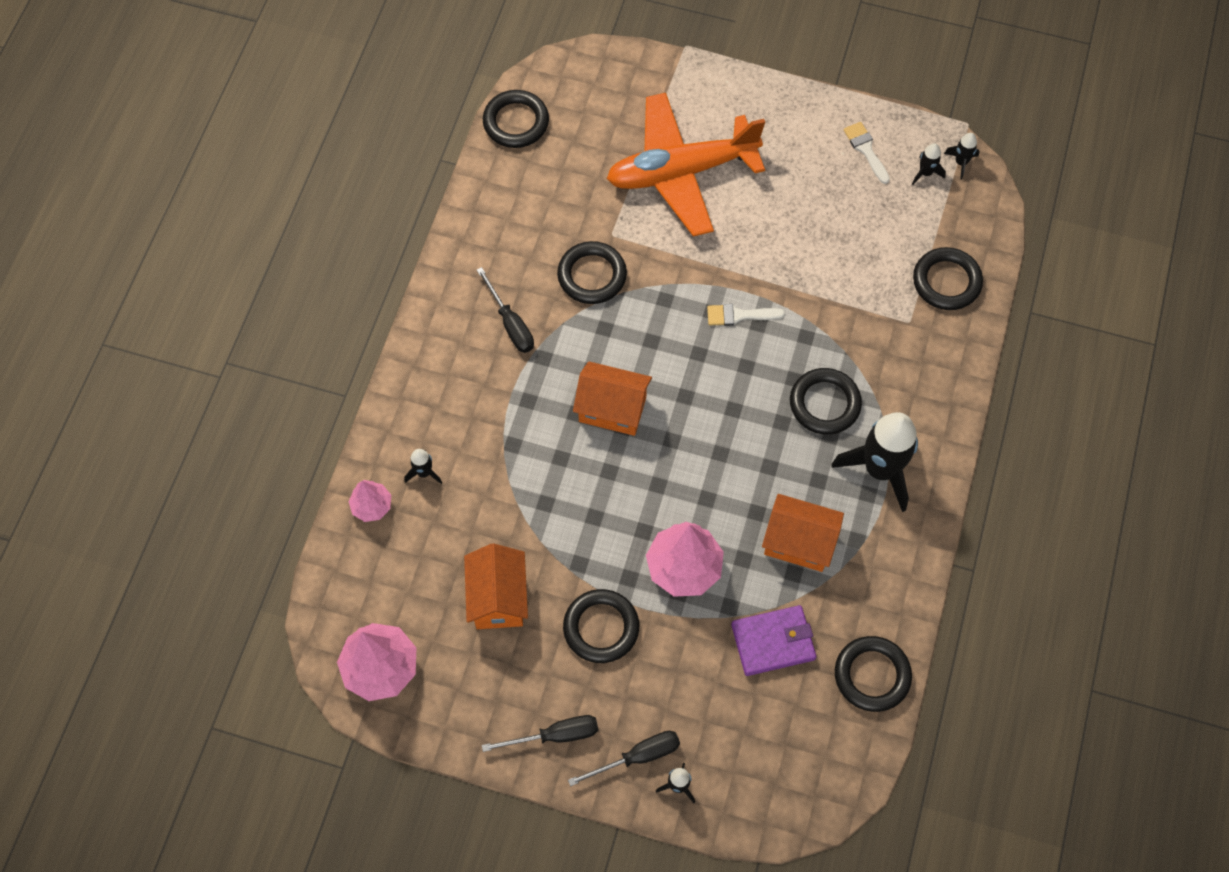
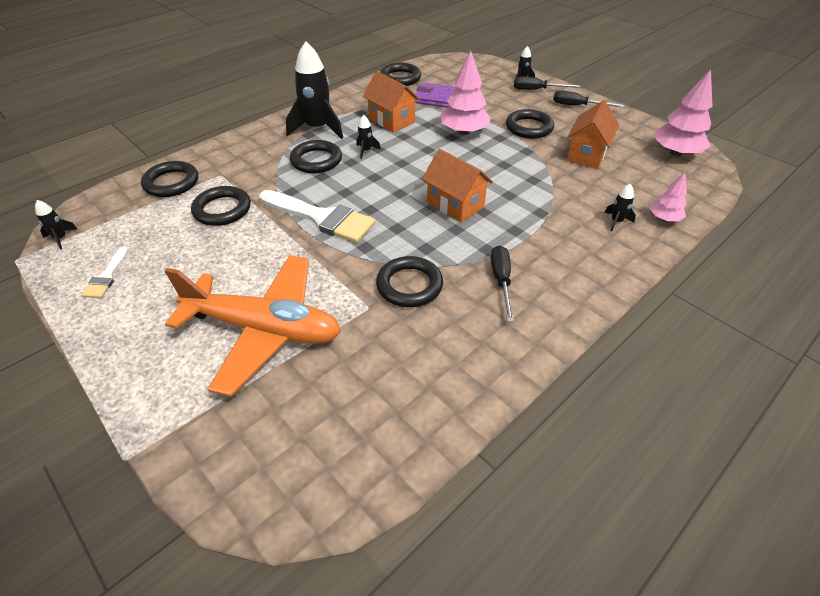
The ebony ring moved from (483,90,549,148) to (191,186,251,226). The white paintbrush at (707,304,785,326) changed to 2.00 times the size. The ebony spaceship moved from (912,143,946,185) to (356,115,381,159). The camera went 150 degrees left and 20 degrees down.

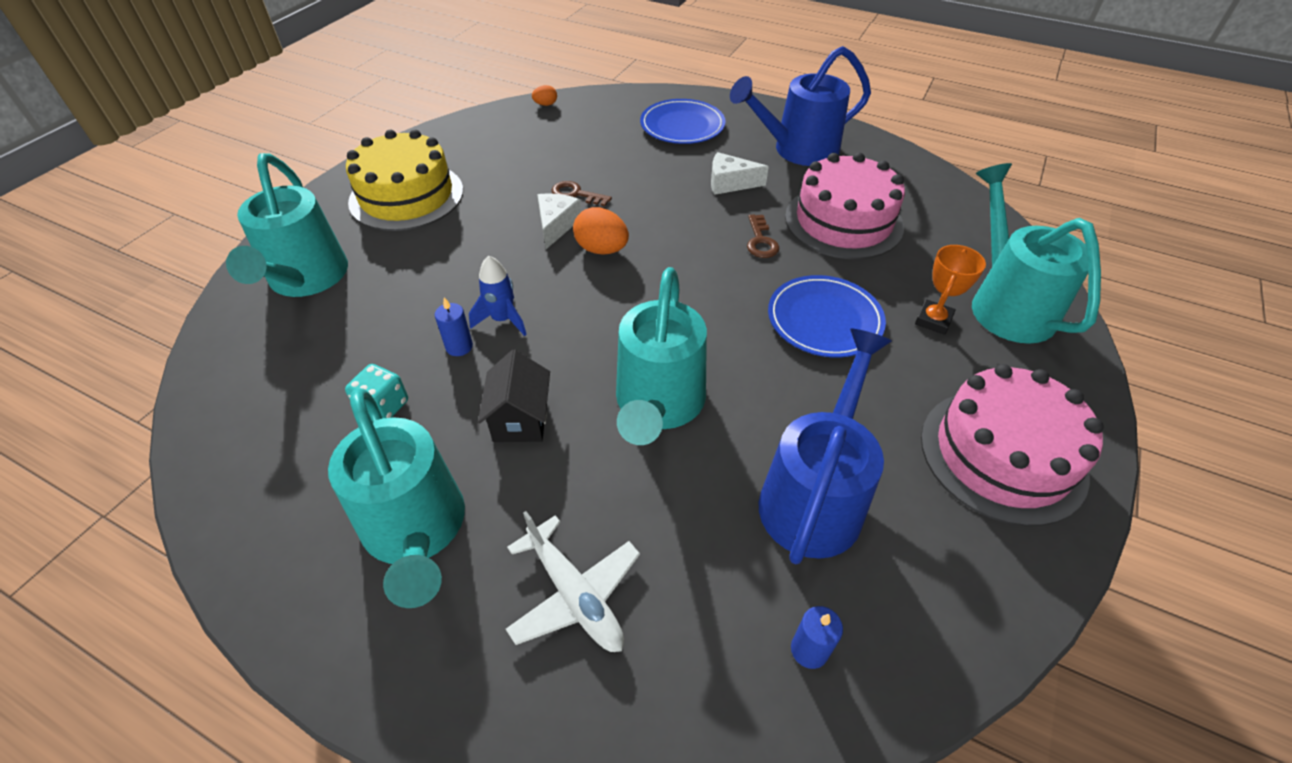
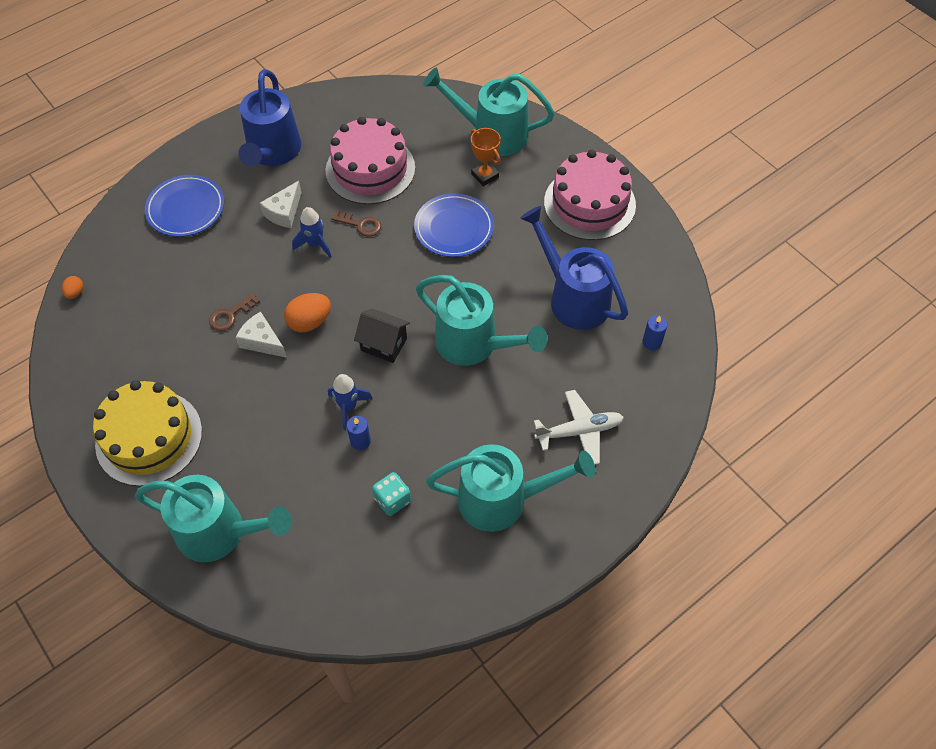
The royal blue spaceship at (292,207,332,258) appeared. The ebony cottage moved from (478,350,550,442) to (354,309,410,363). The camera went 65 degrees left and 10 degrees up.

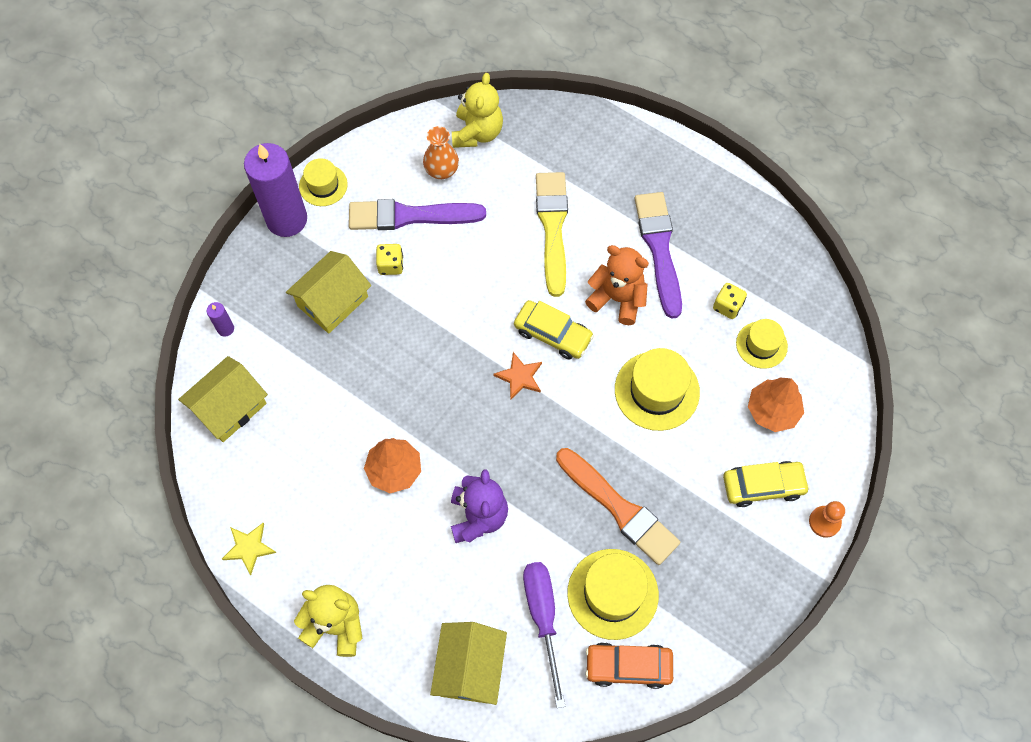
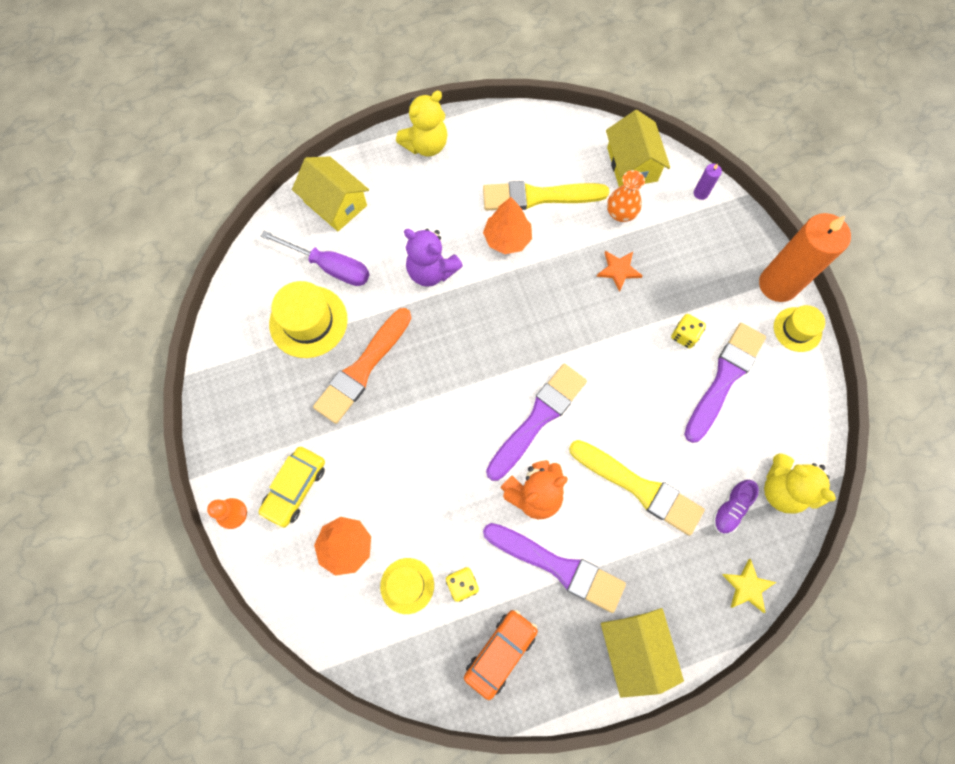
The orange-coloured paintbrush at (556,448,680,565) turned 45 degrees counterclockwise. The orange-coloured toy car moved from (585,642,673,689) to (464,610,538,700). The bright yellow paintbrush at (483,181,609,210) appeared. The bright yellow toy car at (514,300,594,360) was replaced by the royal purple paintbrush at (486,364,587,481). The orange-coloured five-pointed star moved from (494,352,542,400) to (596,251,643,292). The bright yellow cottage moved from (286,251,372,333) to (601,608,684,698). The orange-coloured vase moved from (423,126,459,179) to (607,170,645,222). The royal purple sneaker at (713,480,759,534) appeared. The bright yellow five-pointed star moved from (222,523,276,575) to (722,559,776,613). The royal purple wax candle at (244,143,307,237) became the orange-coloured wax candle at (759,213,851,302). The bright yellow top hat at (615,348,700,431) disappeared. The camera went 125 degrees right and 5 degrees up.

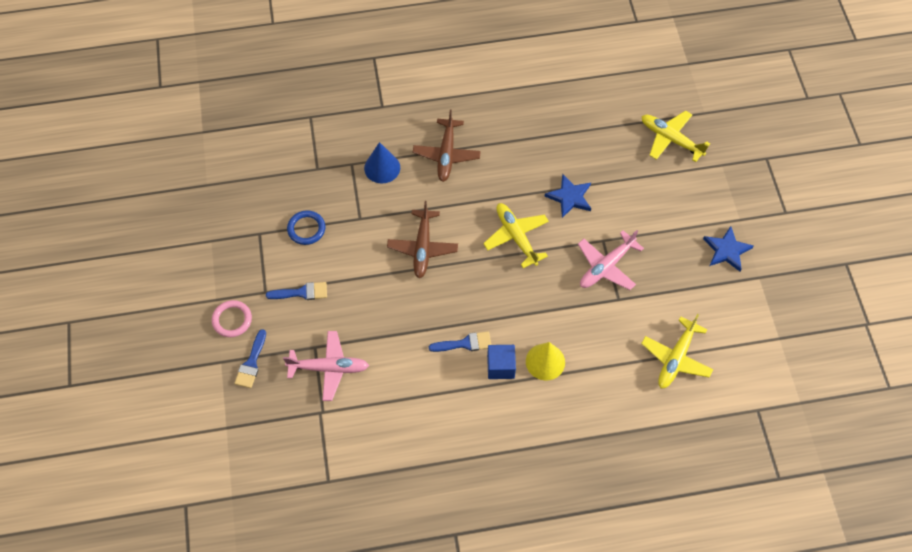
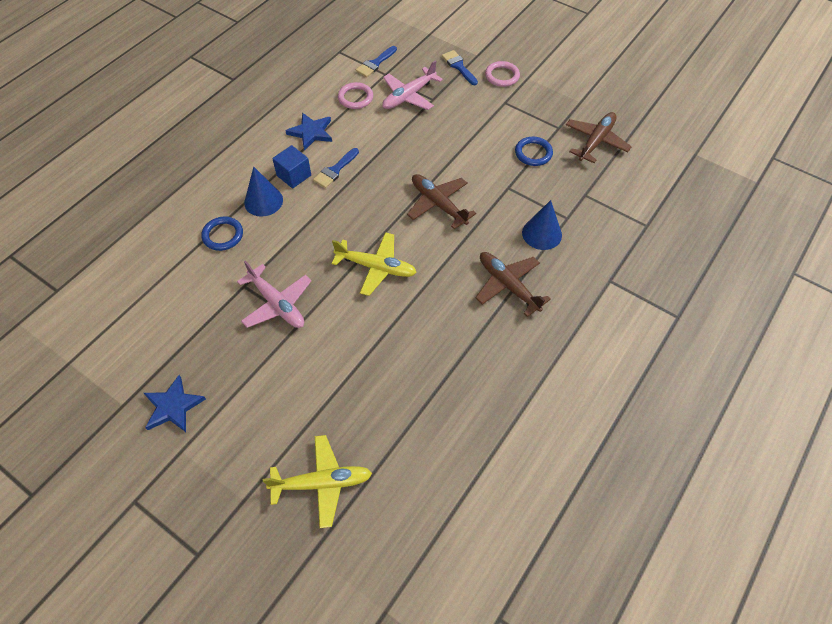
The royal blue ring at (201,216,243,251) appeared. The rose-pink aeroplane at (578,230,644,290) turned 135 degrees clockwise. The bright yellow cone shape at (526,342,565,380) became the royal blue cone shape at (244,167,283,217). The royal blue five-pointed star moved from (544,174,591,218) to (285,113,332,150). The rose-pink ring at (338,82,373,109) appeared. The royal blue paintbrush moved from (266,282,327,300) to (356,46,397,77). The dark brown aeroplane at (566,112,632,163) appeared. The bright yellow aeroplane at (641,314,713,388) disappeared. The camera went 135 degrees right and 5 degrees down.

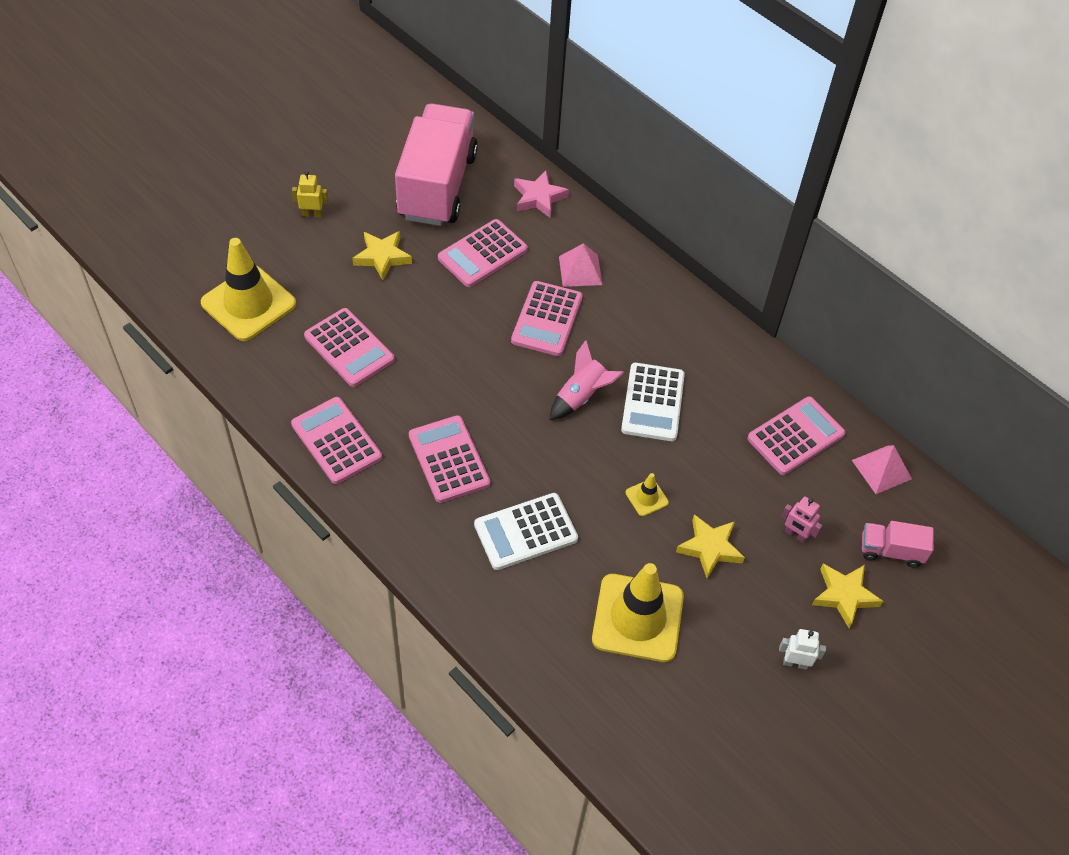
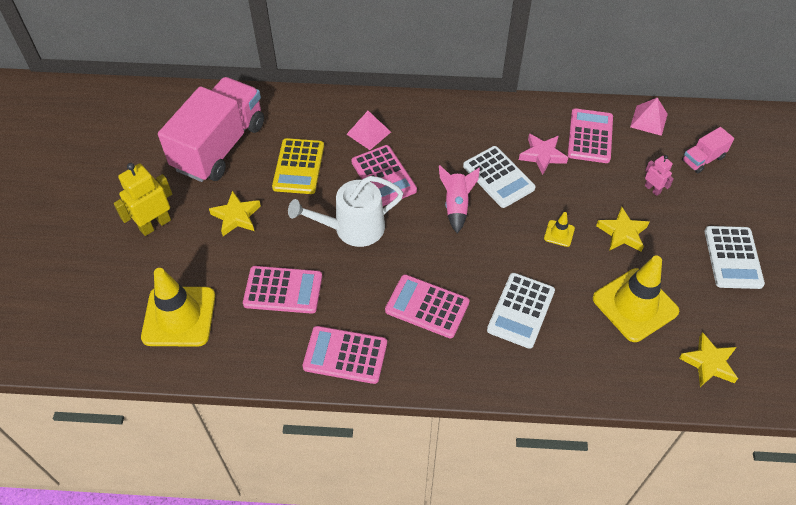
The bright yellow robot at (292,171,329,218) changed to 1.78 times the size. The rose-pink lorry at (395,104,478,226) turned 60 degrees clockwise. The rose-pink pocket calculator at (438,219,528,287) became the bright yellow pocket calculator at (272,138,324,194). The white watering pot at (288,176,403,247) appeared. The rose-pink five-pointed star moved from (514,171,569,218) to (519,133,568,175). The rose-pink robot at (781,496,823,543) turned 120 degrees counterclockwise. The bright yellow five-pointed star moved from (812,564,883,628) to (679,332,738,387). The white robot at (779,629,826,670) was replaced by the white pocket calculator at (704,226,765,289). The camera went 40 degrees left and 0 degrees up.

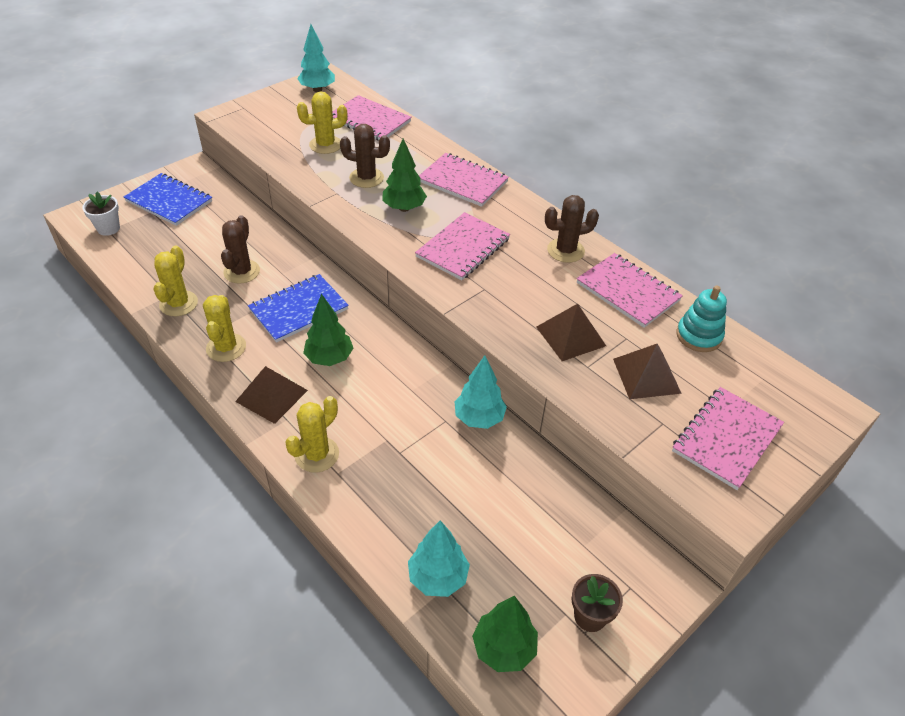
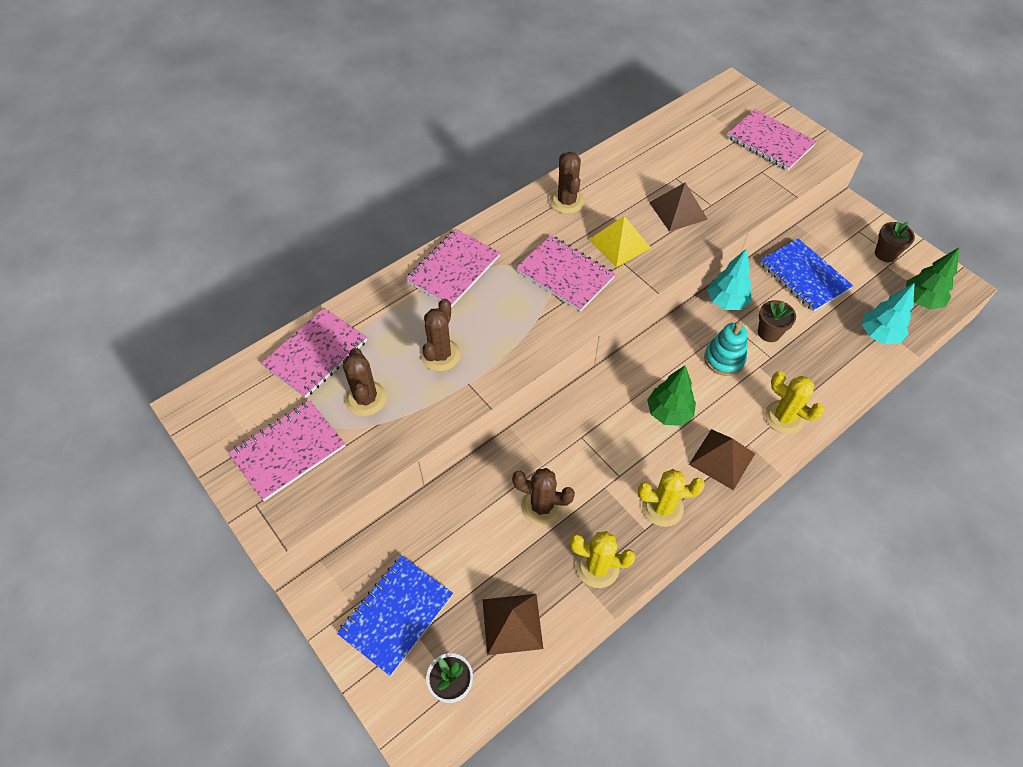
The rose-pink exercise book moved from (577,253,683,328) to (228,400,345,501). The bright yellow prickly plant at (297,92,348,154) became the dark brown prickly plant at (343,348,387,416). The dark brown pyramid shape moved from (613,344,682,399) to (482,594,543,655). The bright yellow pyramid shape at (589,216,651,267) appeared. The aqua ring stacker moved from (676,286,727,352) to (704,322,747,376). The dark brown plant pot at (758,300,796,342) appeared. The royal blue exercise book moved from (248,274,349,343) to (760,238,853,312). The aqua tree at (297,25,335,92) disappeared. The emerald tree at (382,139,427,212) disappeared. The camera went 85 degrees left and 10 degrees up.

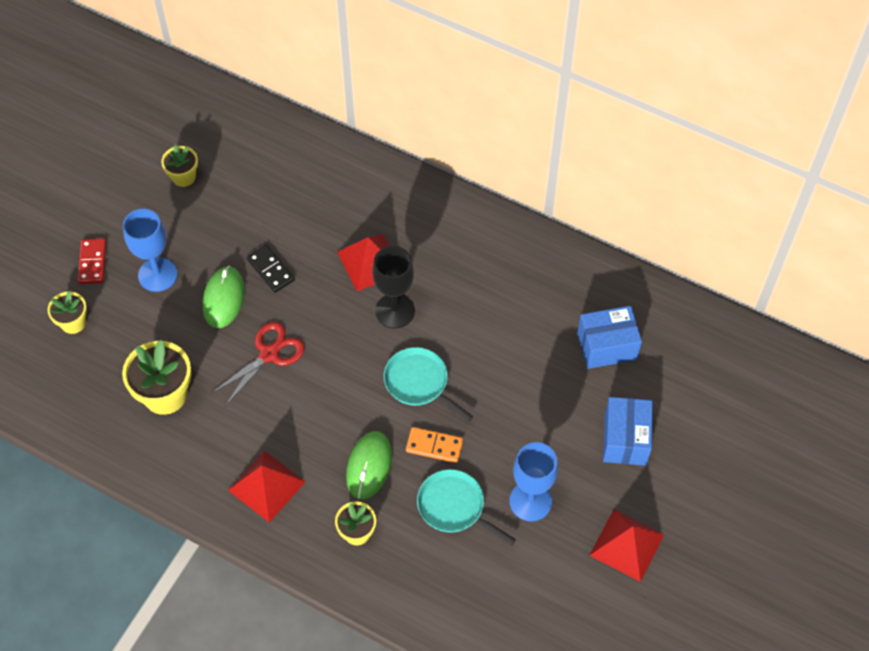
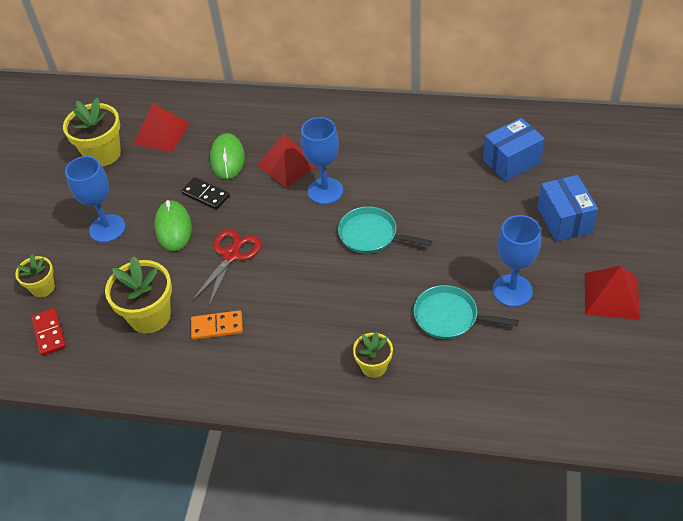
The red domino moved from (78,238,106,284) to (31,308,66,356). The bright yellow plant pot at (161,145,198,187) changed to 1.71 times the size. The red pyramid shape moved from (228,451,305,522) to (133,103,190,152). The orange-coloured domino moved from (406,427,463,463) to (191,310,243,340). The emerald mouse moved from (346,431,392,500) to (210,133,245,179). The ebony goblet at (372,246,415,329) became the royal blue goblet at (301,117,343,204). The camera went 15 degrees left and 10 degrees down.

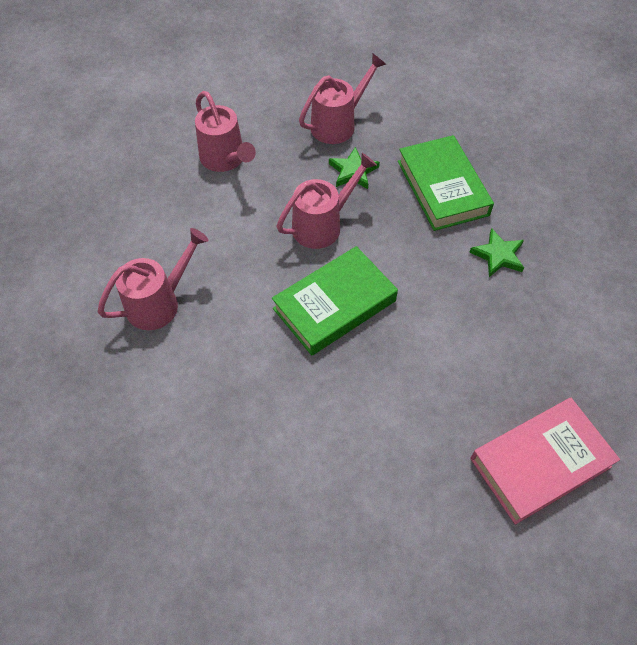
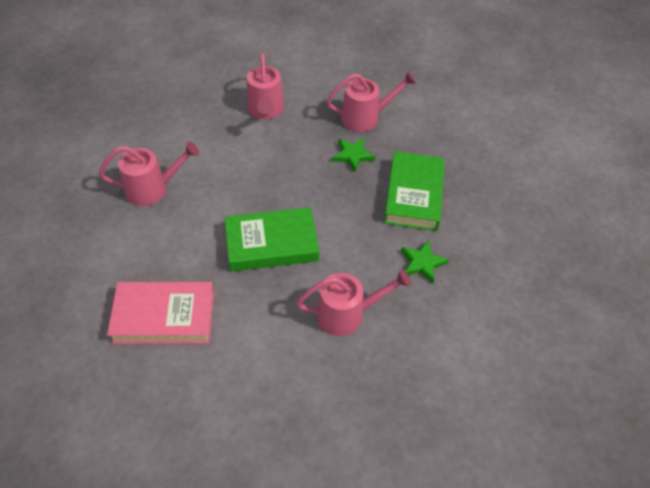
The rose-pink hardback moved from (470,398,620,525) to (107,282,214,344). The rose-pink watering pot moved from (276,153,377,249) to (296,269,411,336). The camera went 25 degrees right and 5 degrees down.

